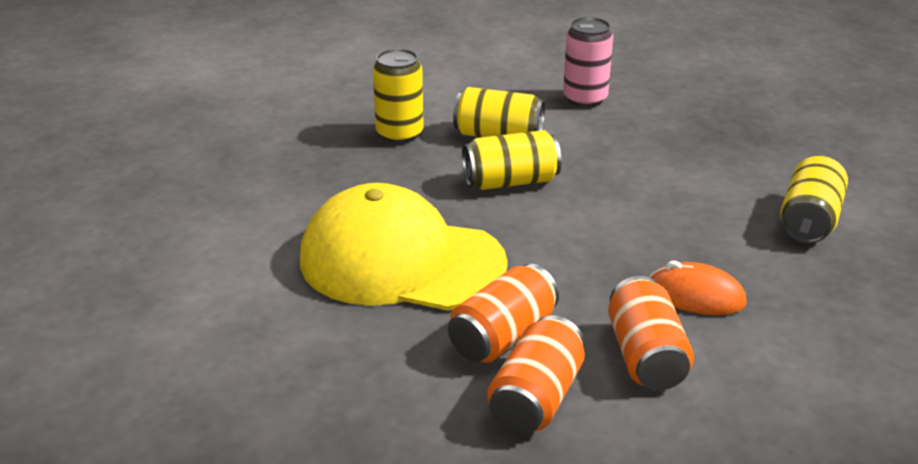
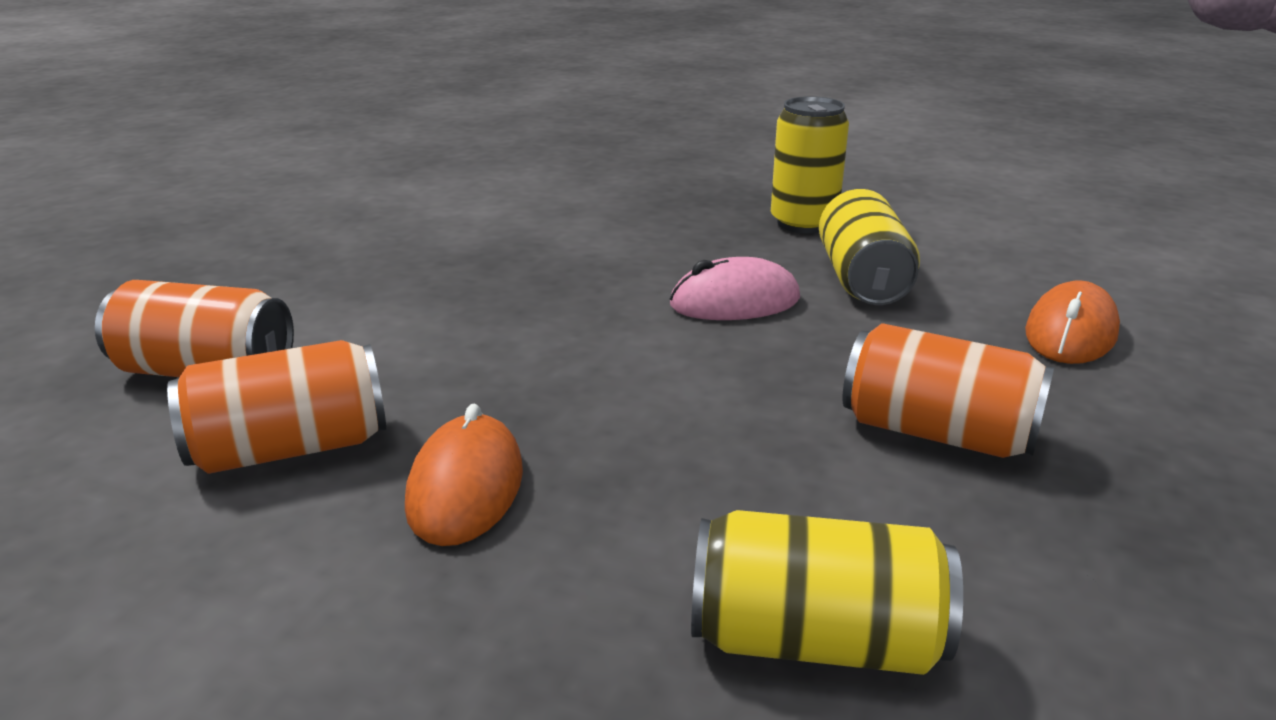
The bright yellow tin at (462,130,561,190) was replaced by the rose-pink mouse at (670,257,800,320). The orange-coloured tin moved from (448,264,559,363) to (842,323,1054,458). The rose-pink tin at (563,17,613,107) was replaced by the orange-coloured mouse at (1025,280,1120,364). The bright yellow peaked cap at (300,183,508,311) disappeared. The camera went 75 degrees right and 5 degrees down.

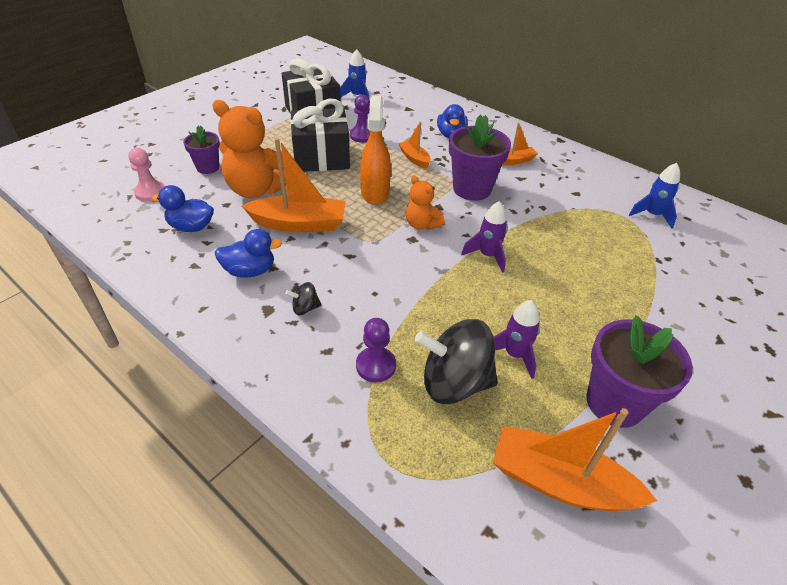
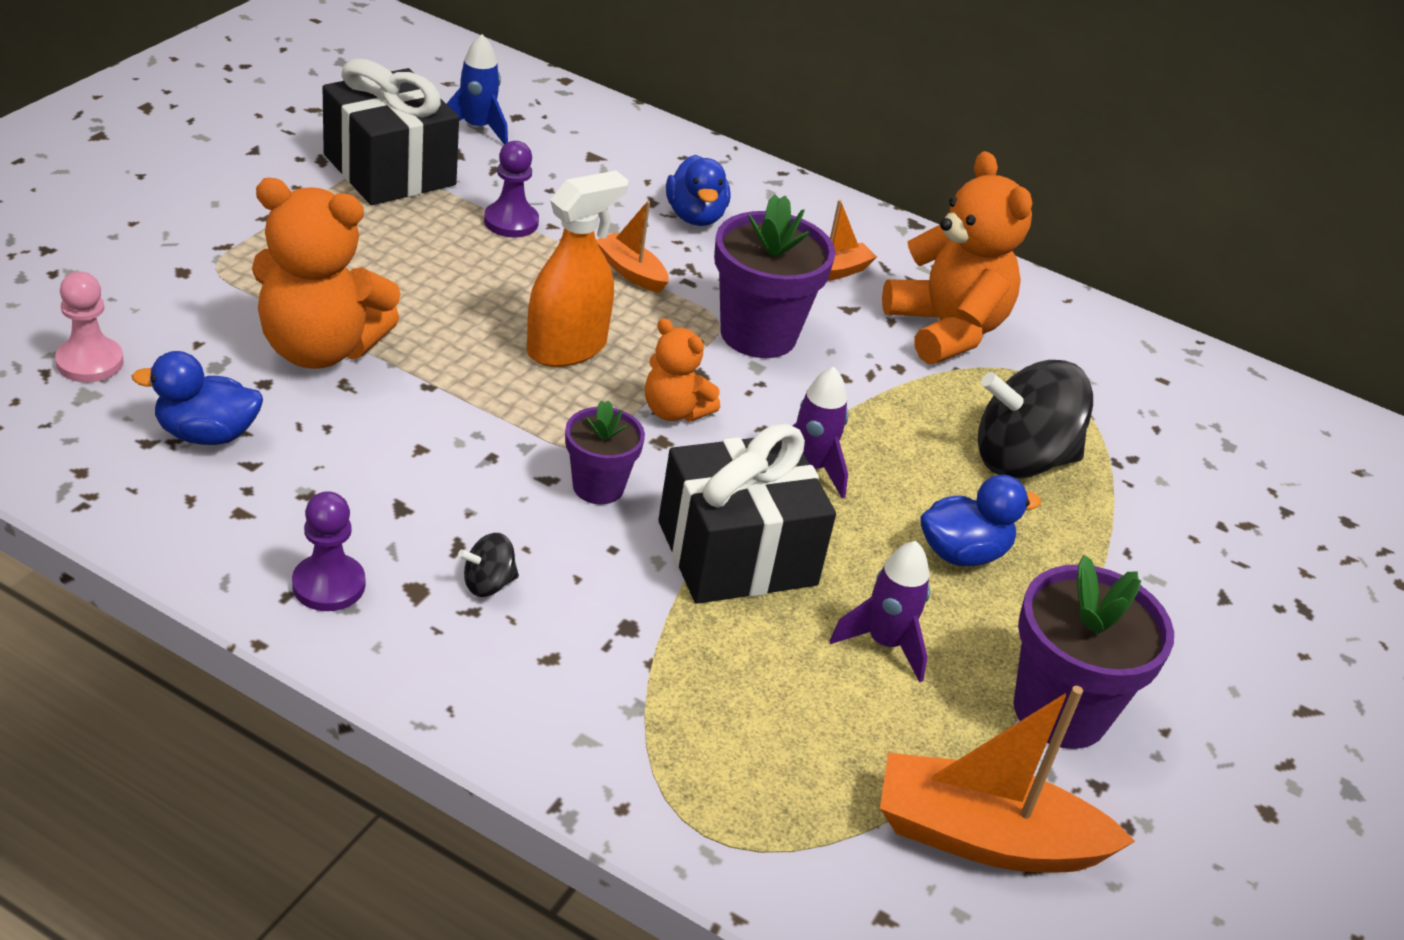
The royal purple chess pawn moved from (356,318,396,382) to (292,491,365,611). The orange-coloured spray cleaner at (360,95,391,205) turned 60 degrees clockwise. The royal purple plant pot moved from (183,126,220,174) to (565,400,645,504). The ebony wrapped gift moved from (290,99,350,172) to (658,424,836,604). The orange-coloured teddy at (882,151,1032,364) appeared. The royal blue rubber duck moved from (215,229,282,278) to (920,475,1041,566). The ebony toy top moved from (415,319,498,404) to (978,360,1093,479). The orange-coloured boat at (242,138,346,232) disappeared. The royal blue spaceship at (629,163,680,229) disappeared. The camera went 15 degrees left and 5 degrees down.

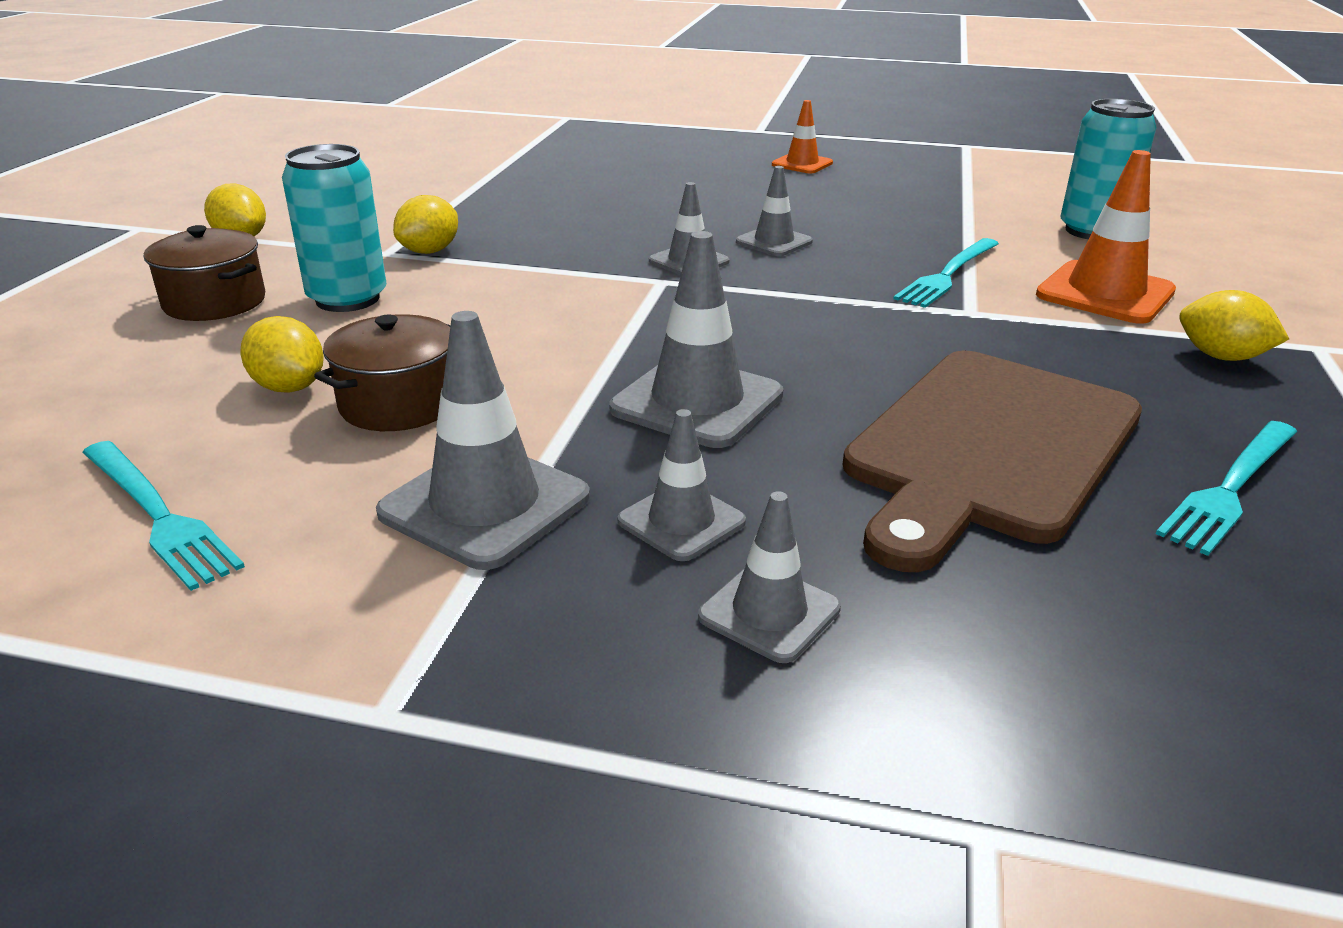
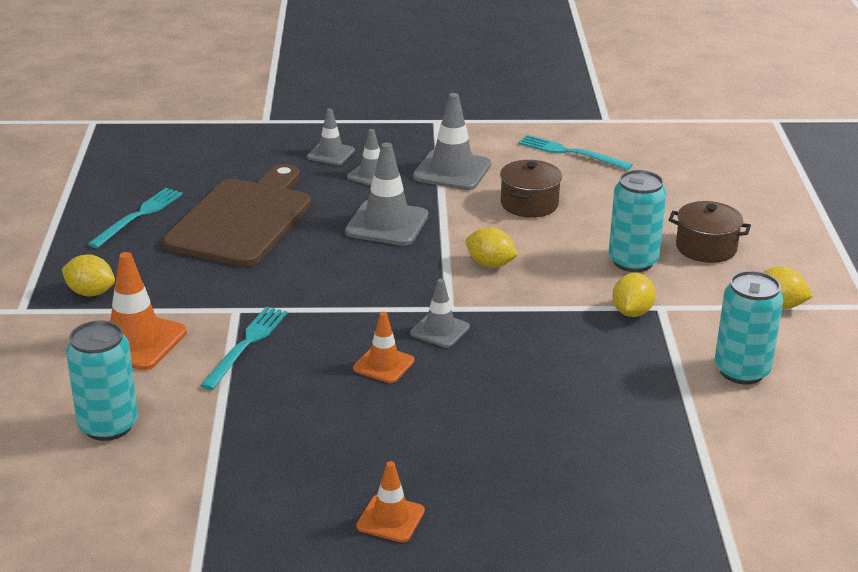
The ash-grey safety cone at (736,166,813,256) became the orange-coloured safety cone at (353,312,414,383). The bright yellow toy lemon moved from (240,316,324,393) to (466,227,518,268). The aqua tin at (715,271,783,384) appeared. The camera went 165 degrees right and 0 degrees up.

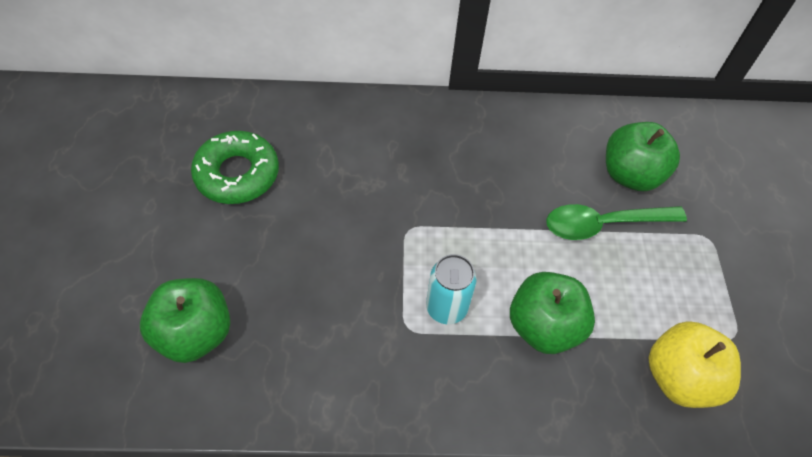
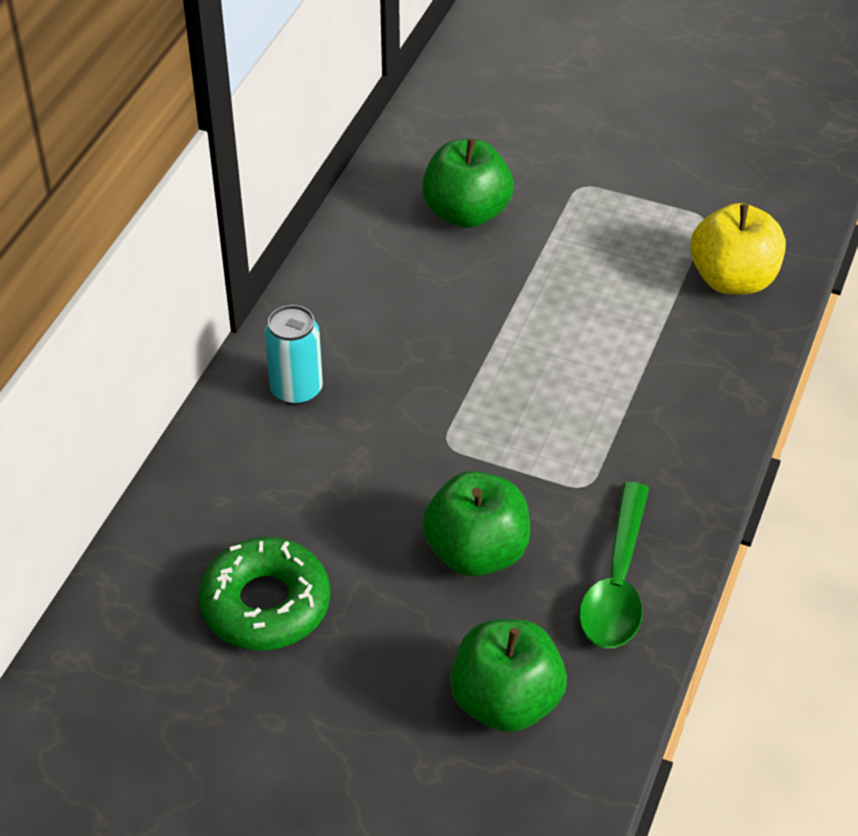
The aqua tin moved from (426,254,477,324) to (264,305,323,406). The emerald apple fruit moved from (510,272,595,354) to (422,471,530,577). The emerald spoon moved from (546,204,687,240) to (579,482,649,648). The camera went 65 degrees left and 10 degrees down.

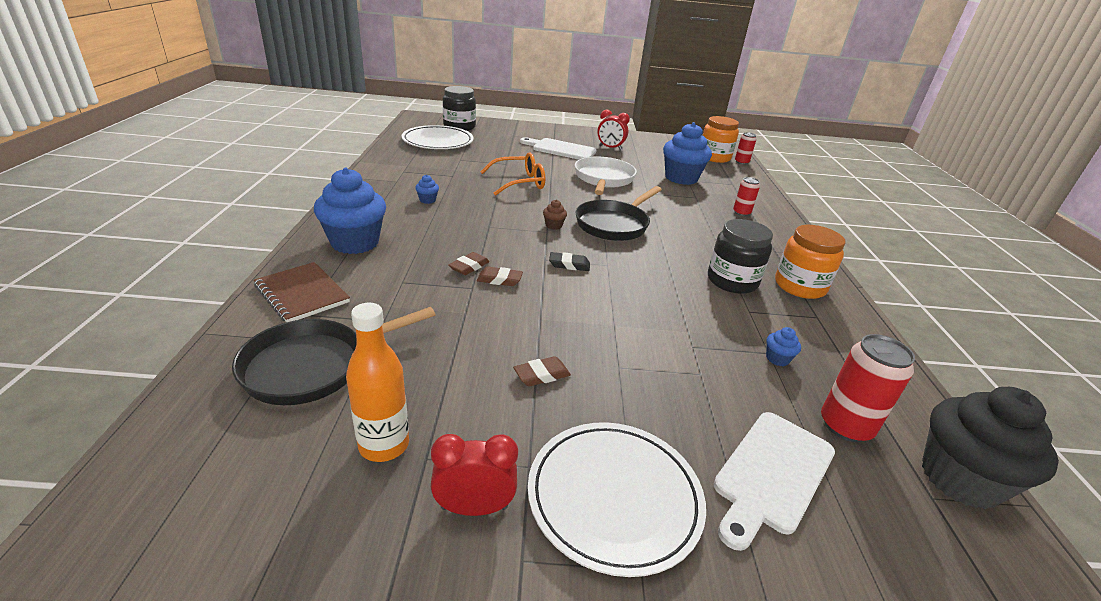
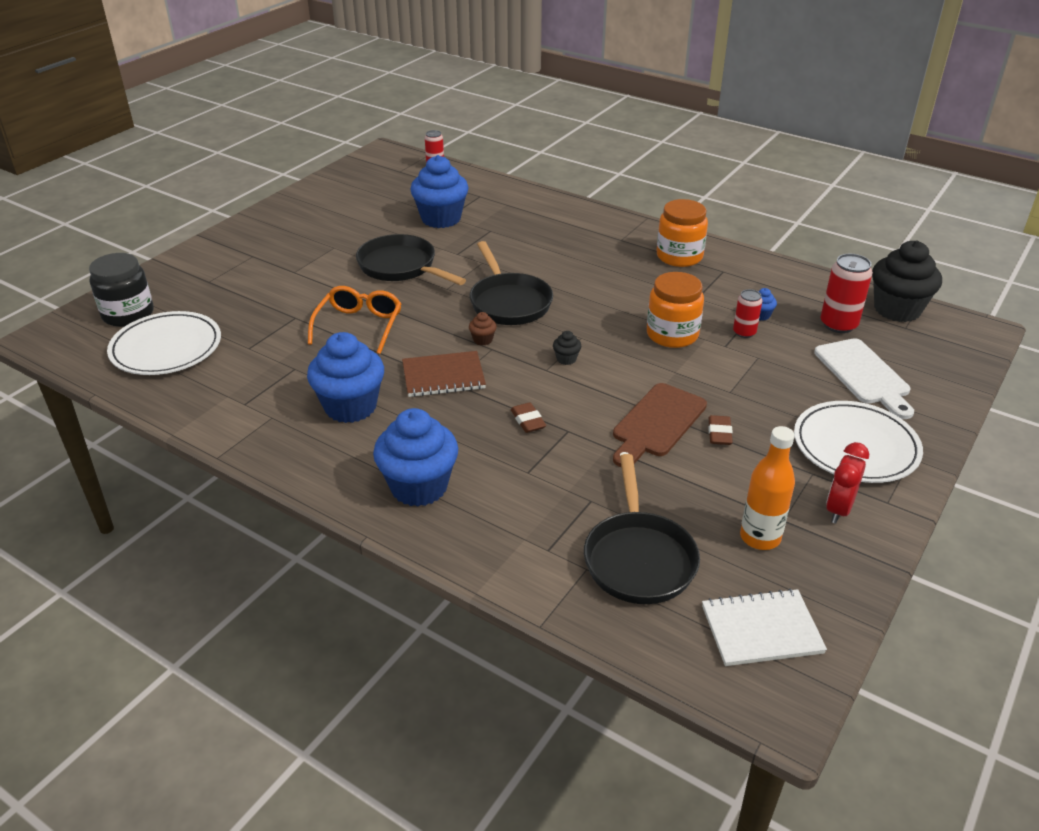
The royal blue fairy cake at (415,175,439,204) changed to 2.46 times the size. The white frying pan at (575,157,637,195) became the ebony frying pan at (356,234,466,285). The dark brown exercise book moved from (254,262,350,322) to (402,351,486,397). The ebony gum eraser at (549,252,590,271) was replaced by the ebony fairy cake at (553,331,582,365). The dark brown bread board at (613,383,707,467) appeared. The orange-coloured jar moved from (703,116,739,163) to (647,272,704,348). The white exercise book at (702,588,827,666) appeared. The red tin moved from (733,177,760,216) to (733,289,763,338). The dark brown gum eraser at (477,266,523,286) disappeared. The white bread board at (520,137,597,160) disappeared. The red bedside clock at (597,109,630,150) disappeared. The ebony jar at (708,219,773,294) disappeared. The camera went 55 degrees left and 5 degrees up.

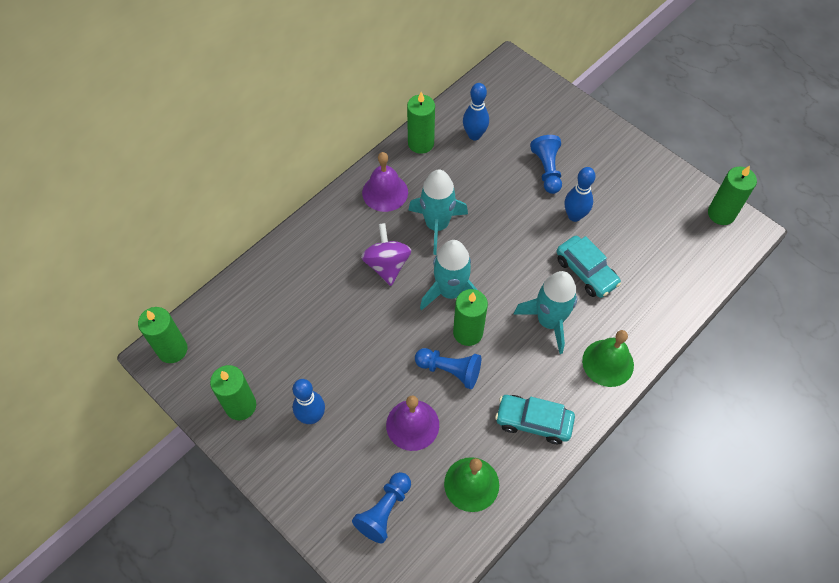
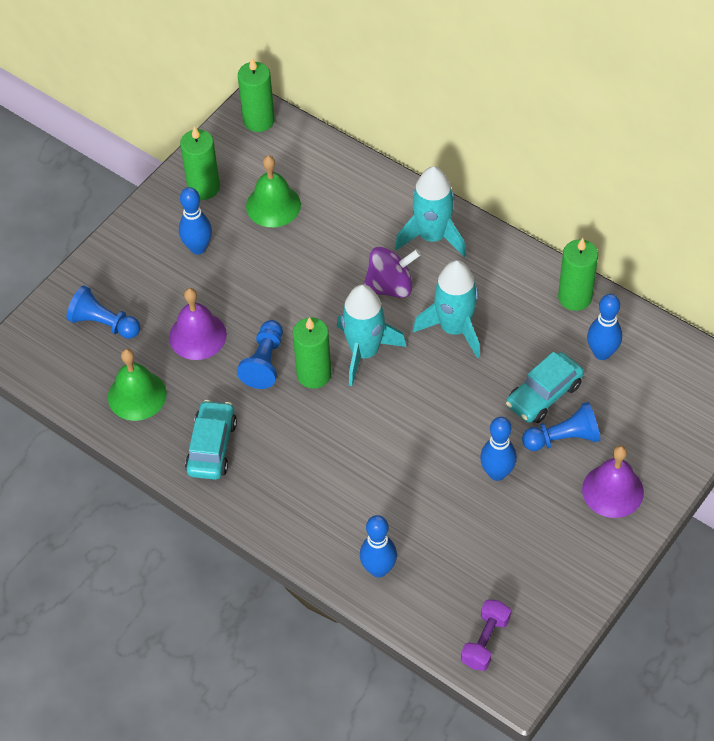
The emerald bell moved from (582,330,634,387) to (246,155,301,227). The royal blue tenpin at (360,515,397,578) appeared. The aqua spaceship moved from (514,271,577,354) to (395,166,466,257). The royal purple hand weight at (461,599,511,671) appeared. The aqua toy car moved from (557,236,621,298) to (506,352,584,423). The royal purple bell moved from (362,152,408,212) to (582,445,644,518). The emerald wax candle at (708,165,757,225) disappeared. The camera went 85 degrees right and 5 degrees down.

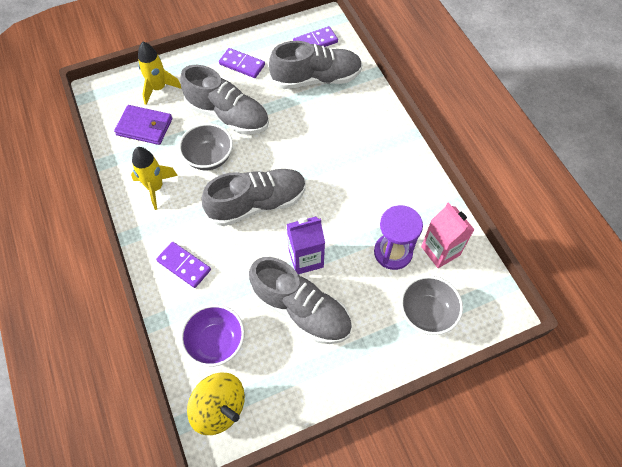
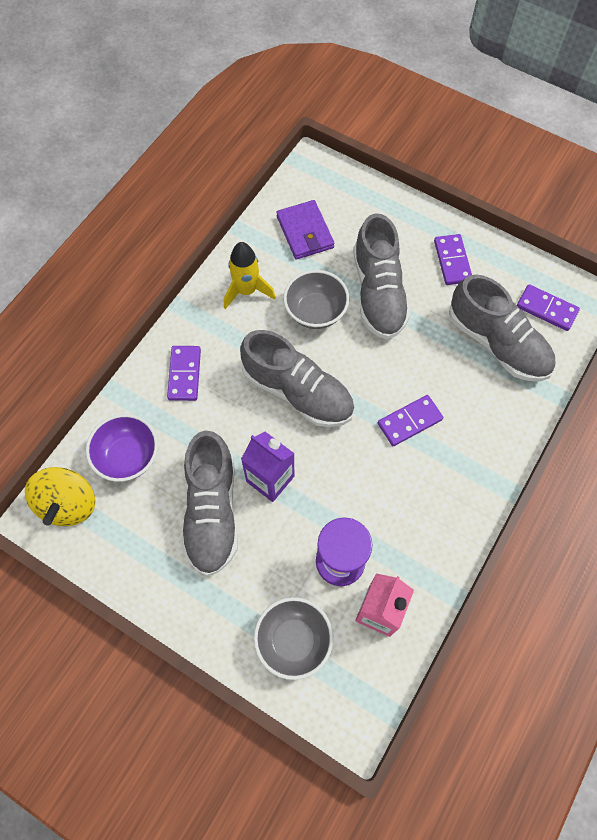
The royal purple domino at (378,395,443,446) appeared. The bright yellow spaceship at (138,42,181,105) disappeared. The camera went 55 degrees right and 5 degrees up.

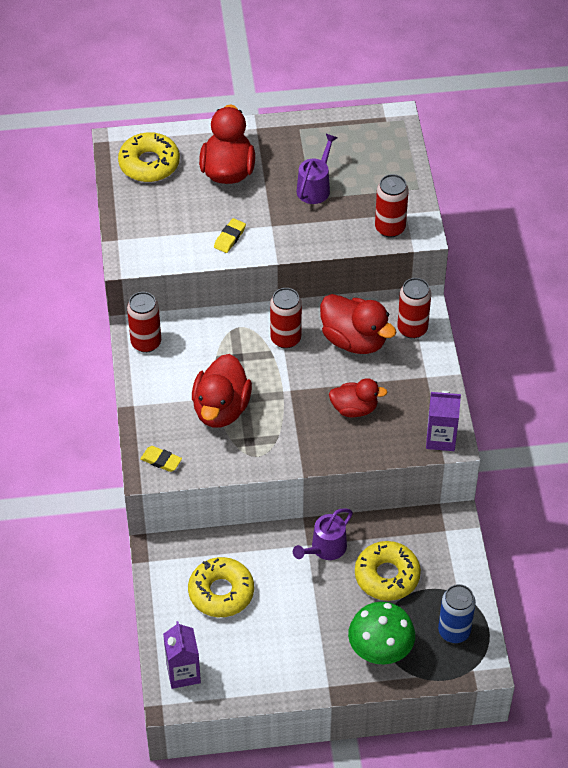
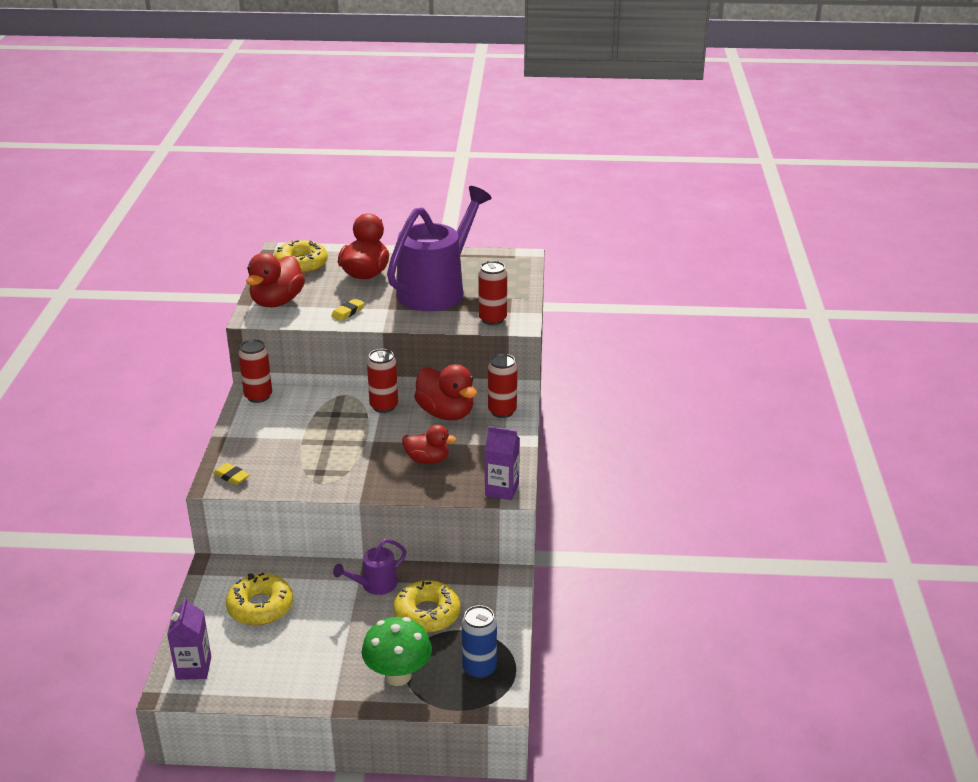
The red rubber duck moved from (192,354,252,428) to (246,253,305,307). The royal purple watering pot at (296,134,338,204) changed to 2.23 times the size. The camera went 10 degrees right and 20 degrees down.

